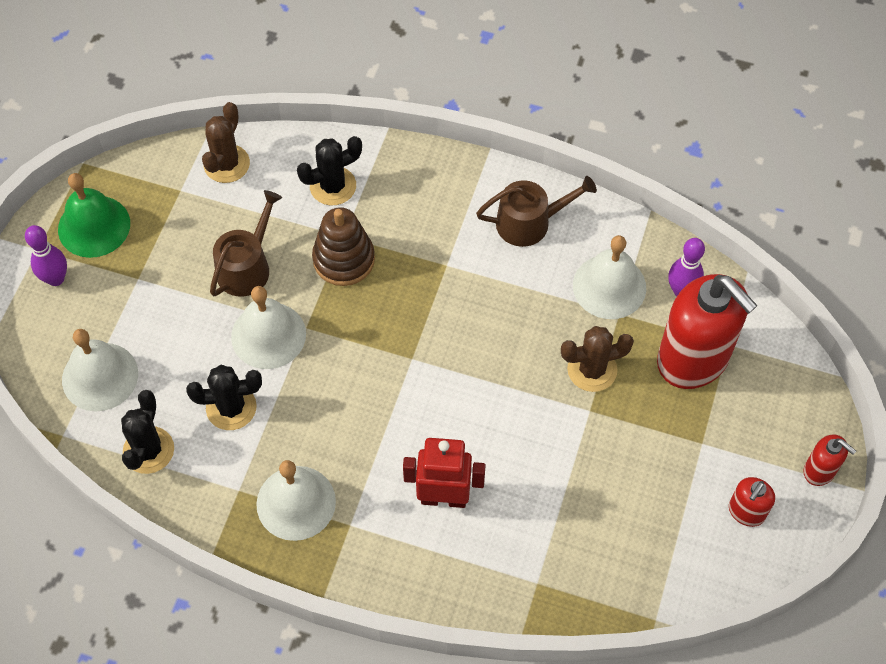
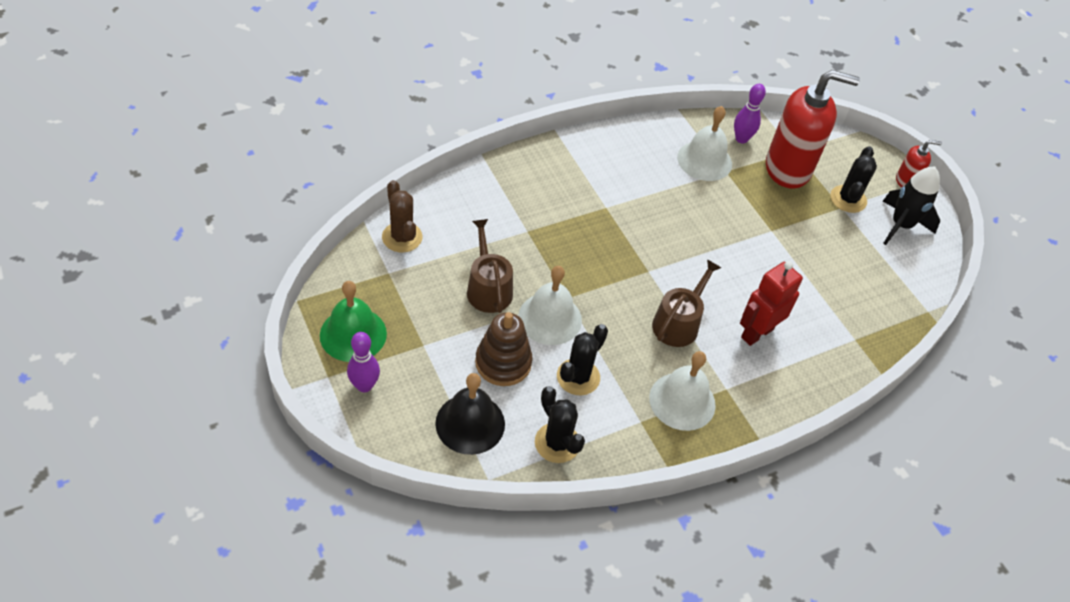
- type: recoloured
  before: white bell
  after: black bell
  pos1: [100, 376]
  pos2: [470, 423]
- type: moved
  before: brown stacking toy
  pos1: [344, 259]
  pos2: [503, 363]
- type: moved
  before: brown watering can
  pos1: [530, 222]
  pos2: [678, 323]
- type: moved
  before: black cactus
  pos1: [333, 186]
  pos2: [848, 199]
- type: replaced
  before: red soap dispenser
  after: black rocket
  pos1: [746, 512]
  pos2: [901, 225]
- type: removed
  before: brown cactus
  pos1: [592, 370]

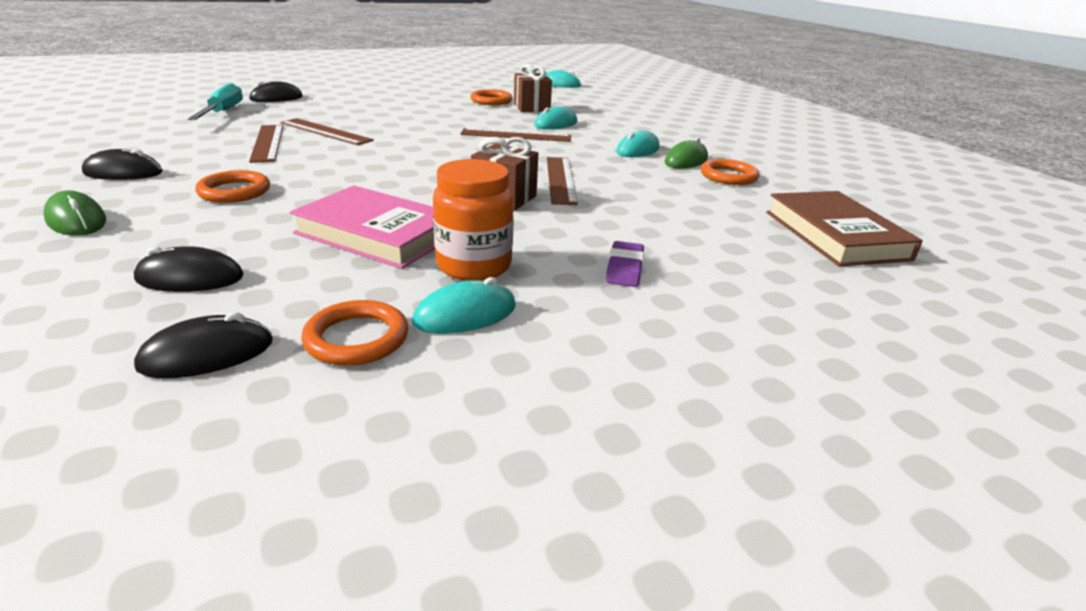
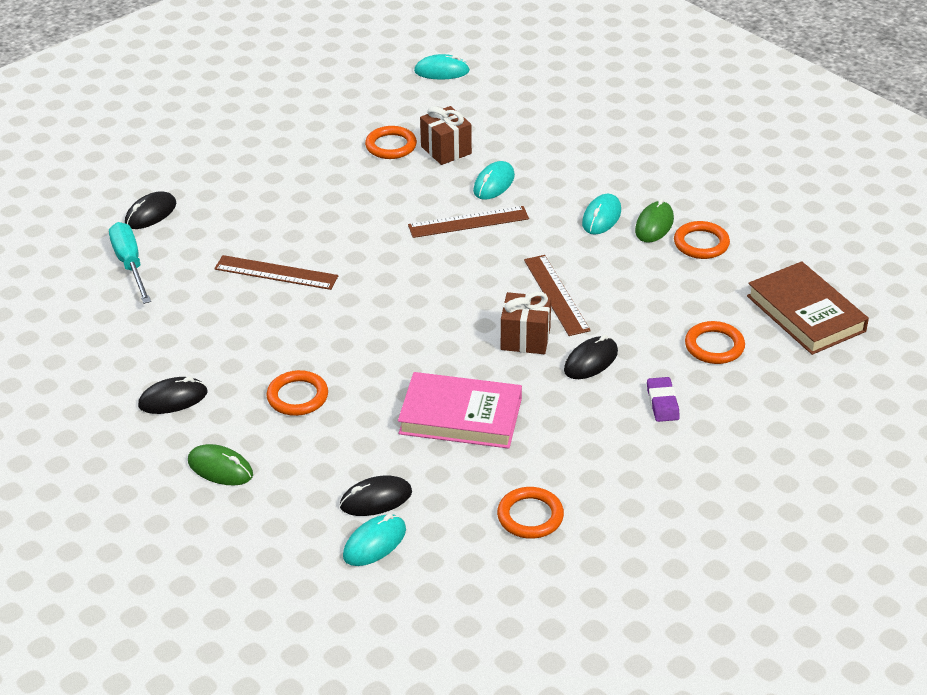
- type: moved
  before: turquoise mouse
  pos1: [465, 315]
  pos2: [374, 543]
- type: moved
  before: black mouse
  pos1: [207, 354]
  pos2: [591, 361]
- type: added
  after: orange ring
  pos2: [714, 346]
- type: removed
  before: brown ruler
  pos1: [267, 143]
- type: removed
  before: orange jar
  pos1: [474, 266]

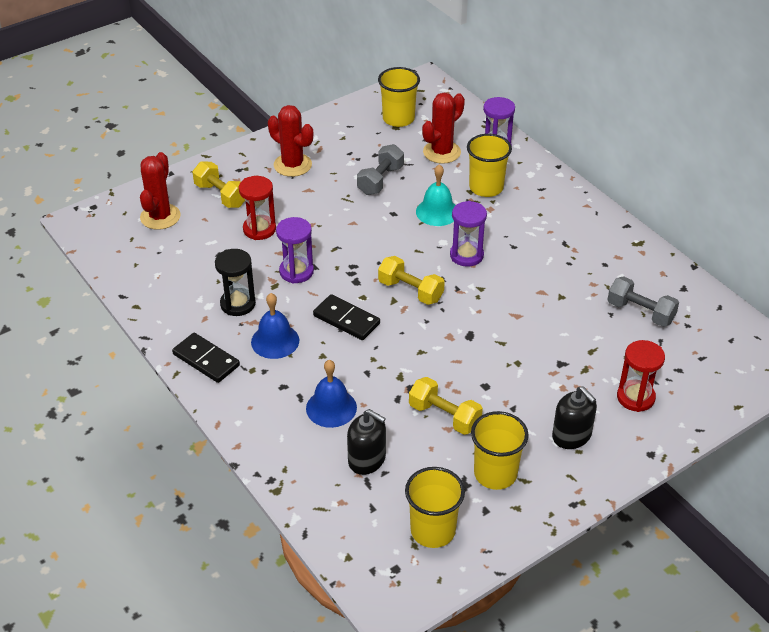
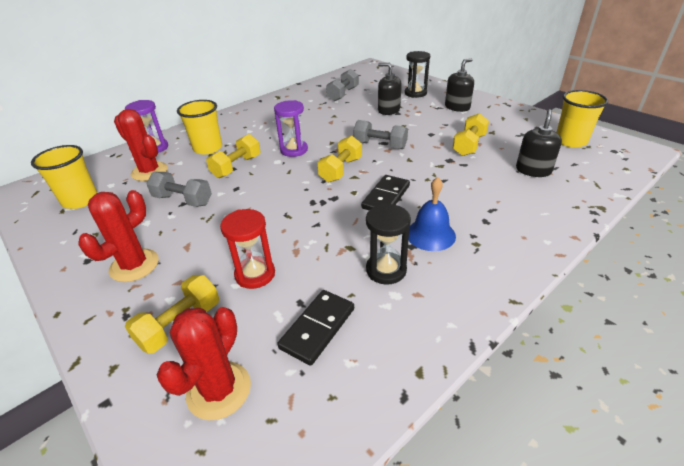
- type: turned
  before: red cactus
  pos1: [160, 217]
  pos2: [219, 390]
  turn: -75
- type: replaced
  before: turquoise bell
  after: yellow dumbbell
  pos1: [437, 212]
  pos2: [237, 167]
- type: moved
  before: black domino
  pos1: [206, 360]
  pos2: [317, 328]
- type: added
  after: grey dumbbell
  pos2: [380, 145]
- type: added
  after: black soap dispenser
  pos2: [388, 110]
- type: recoloured
  before: red hourglass
  after: black hourglass
  pos1: [635, 397]
  pos2: [415, 93]
- type: removed
  before: purple hourglass
  pos1: [296, 272]
- type: removed
  before: blue bell
  pos1: [331, 408]
- type: removed
  before: yellow cup
  pos1: [495, 474]

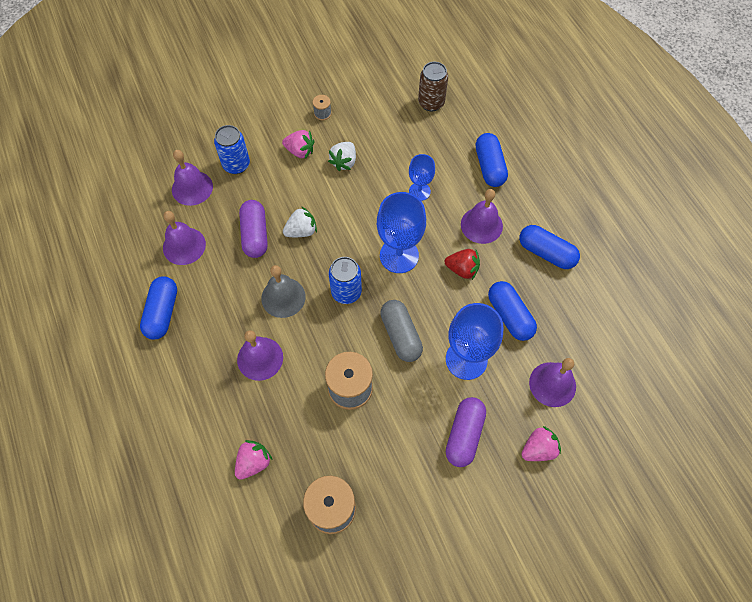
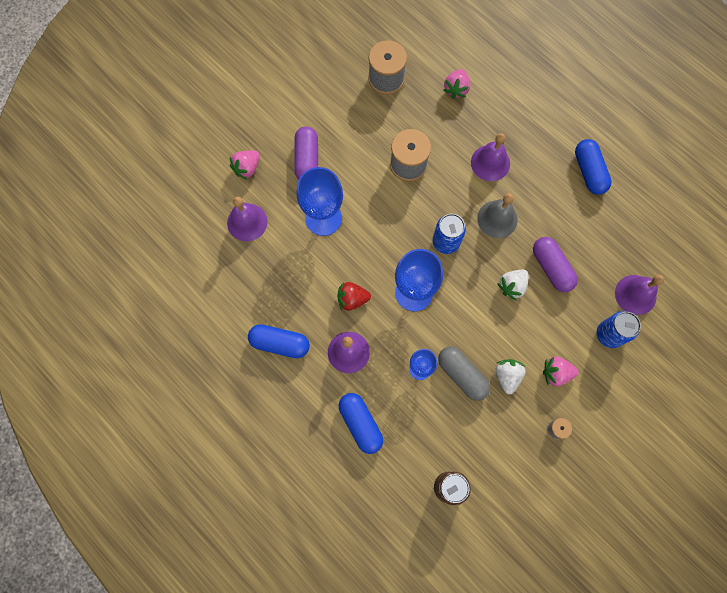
- type: moved
  before: grey capsule
  pos1: [400, 335]
  pos2: [462, 375]
- type: removed
  before: purple bell
  pos1: [184, 246]
- type: removed
  before: blue capsule
  pos1: [510, 315]

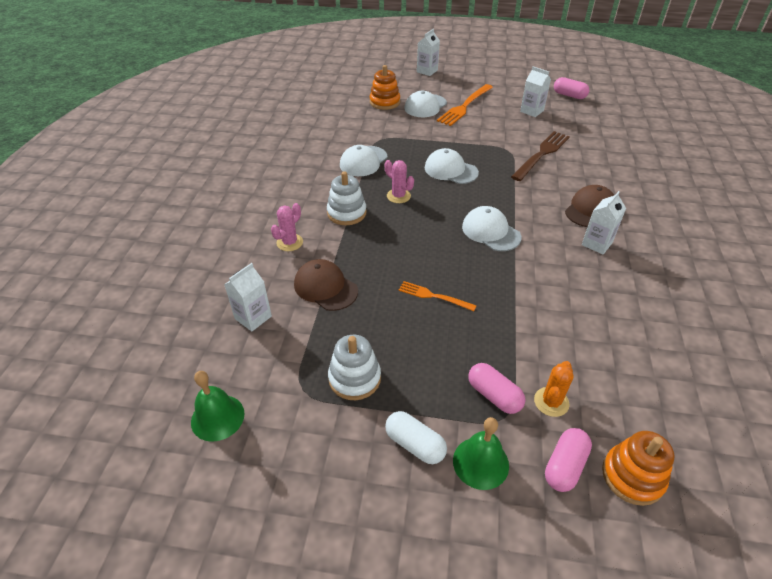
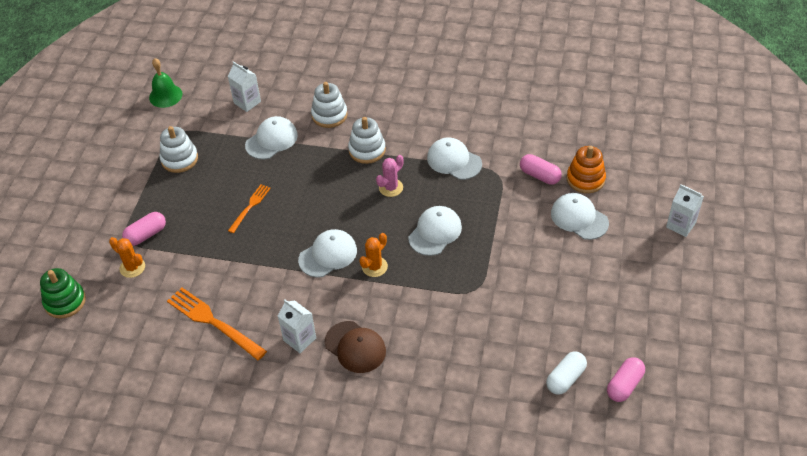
- type: recoloured
  before: orange stacking toy
  after: green stacking toy
  pos1: [632, 476]
  pos2: [65, 301]
- type: moved
  before: orange fork
  pos1: [464, 106]
  pos2: [212, 322]
- type: recoloured
  before: brown cap
  after: white cap
  pos1: [325, 287]
  pos2: [271, 140]
- type: replaced
  before: pink cactus
  after: white stacking toy
  pos1: [289, 242]
  pos2: [329, 115]
- type: added
  after: orange cactus
  pos2: [374, 267]
- type: moved
  before: pink capsule
  pos1: [564, 466]
  pos2: [539, 175]
- type: moved
  before: white capsule
  pos1: [415, 444]
  pos2: [565, 378]
- type: removed
  before: green bell
  pos1: [480, 462]
- type: removed
  before: brown fork
  pos1: [542, 154]
- type: removed
  before: white carton
  pos1: [532, 111]

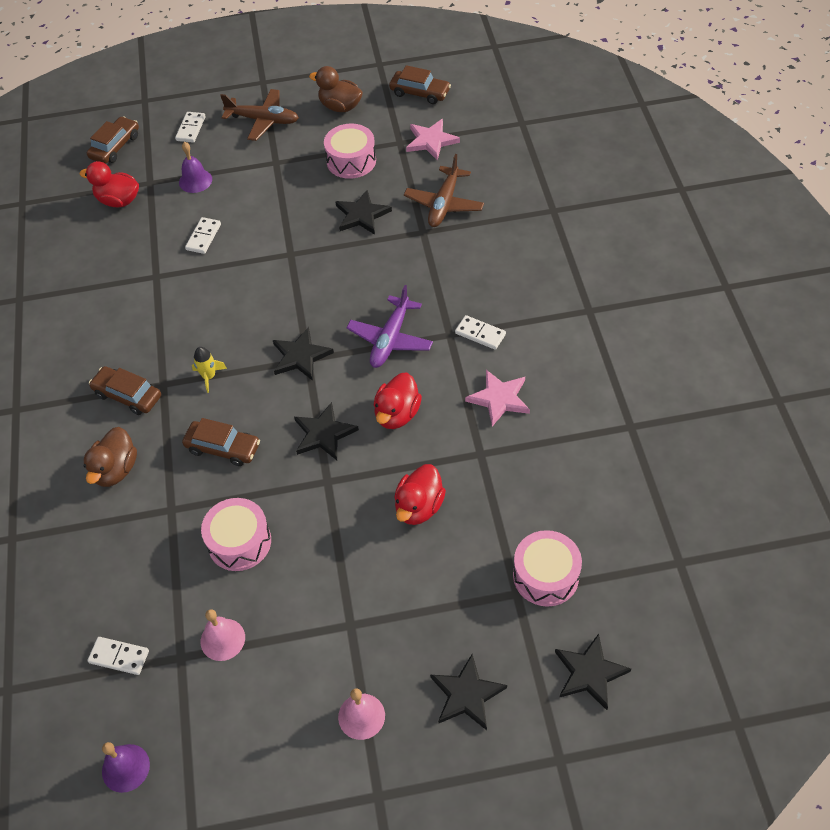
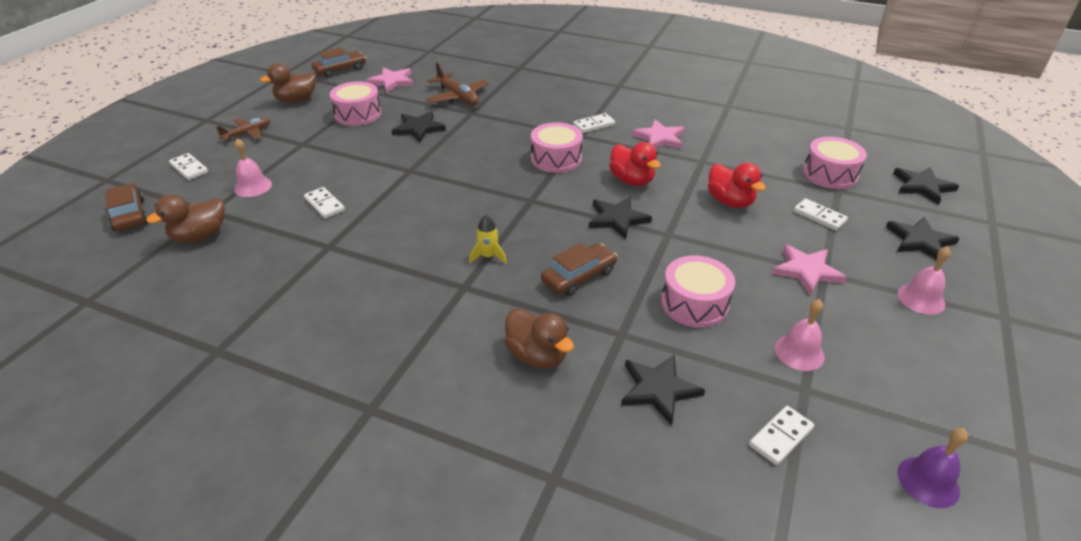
- type: recoloured
  before: red duck
  after: brown duck
  pos1: [118, 200]
  pos2: [200, 236]
- type: resized
  before: brown plane
  pos1: [263, 120]
  pos2: [248, 133]
  scale: 0.66
- type: recoloured
  before: purple bell
  after: pink bell
  pos1: [195, 181]
  pos2: [253, 186]
- type: replaced
  before: purple plane
  after: pink drum
  pos1: [390, 339]
  pos2: [556, 159]
- type: moved
  before: black star
  pos1: [300, 356]
  pos2: [658, 389]
- type: added
  after: pink star
  pos2: [806, 271]
- type: added
  after: white domino
  pos2: [819, 216]
- type: removed
  before: brown car
  pos1: [128, 395]

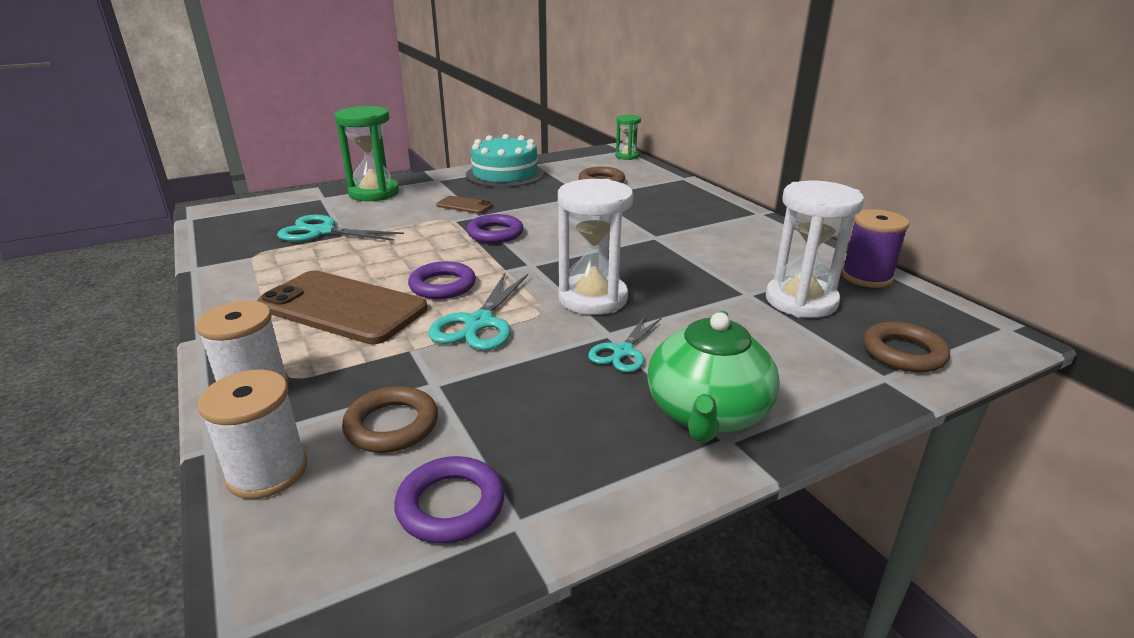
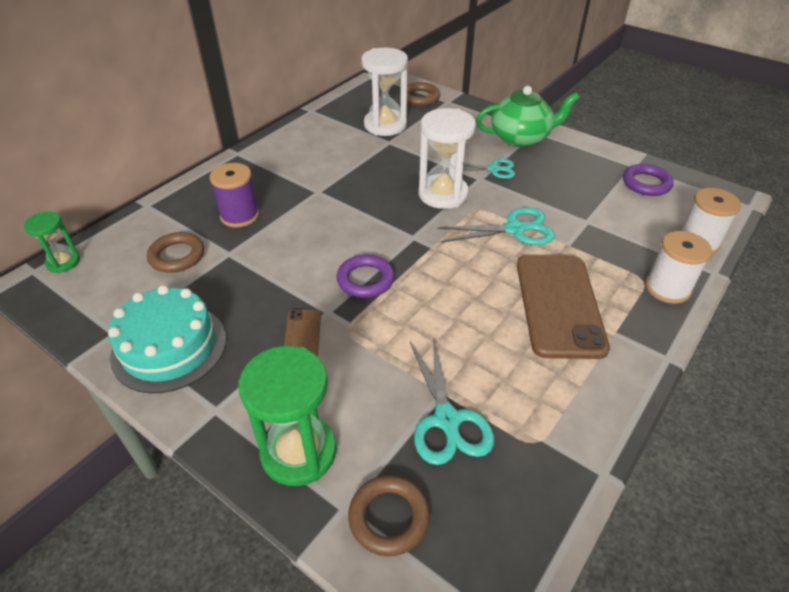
- type: moved
  before: purple spool
  pos1: [866, 277]
  pos2: [239, 216]
- type: moved
  before: brown ring
  pos1: [392, 425]
  pos2: [389, 517]
- type: removed
  before: purple ring
  pos1: [442, 285]

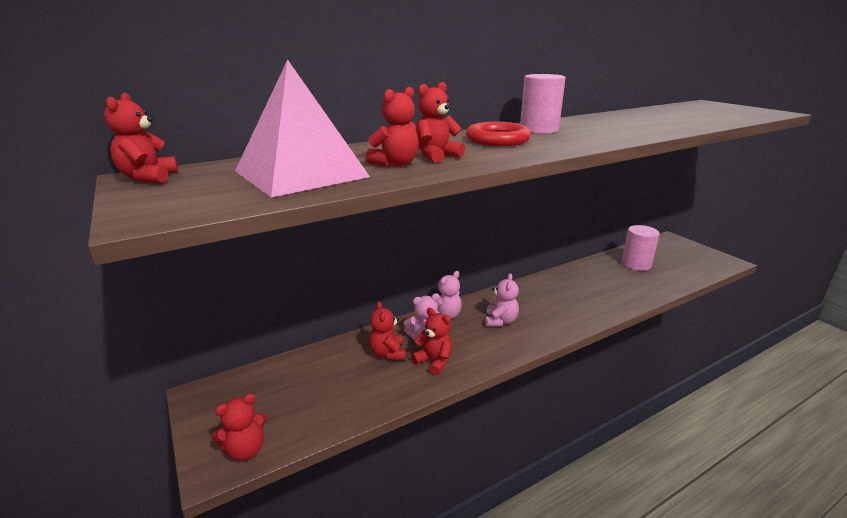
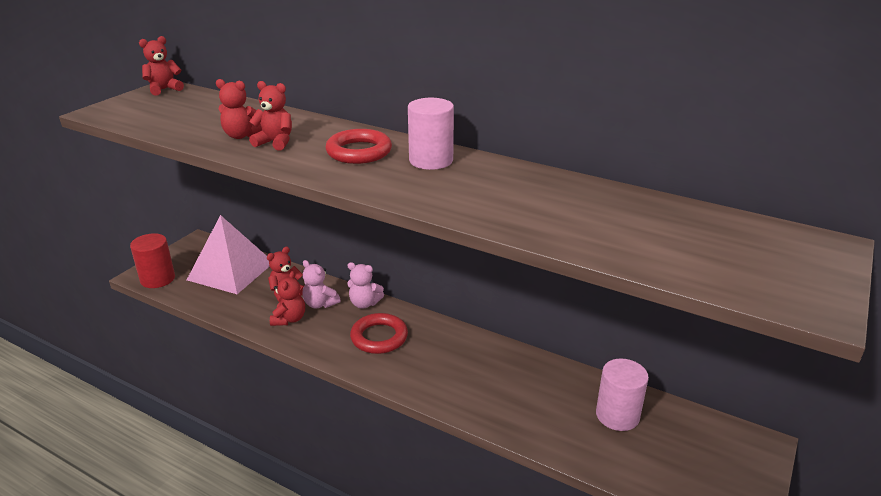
- type: replaced
  before: red teddy bear
  after: red cylinder
  pos1: [245, 449]
  pos2: [157, 279]
- type: moved
  before: pink pyramid
  pos1: [301, 174]
  pos2: [230, 271]
- type: replaced
  before: pink teddy bear
  after: red ring
  pos1: [500, 321]
  pos2: [379, 337]

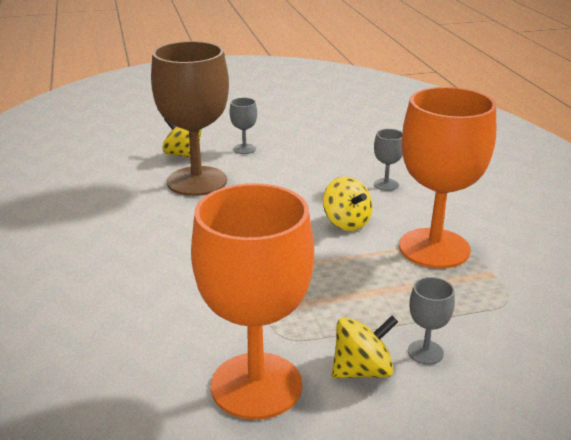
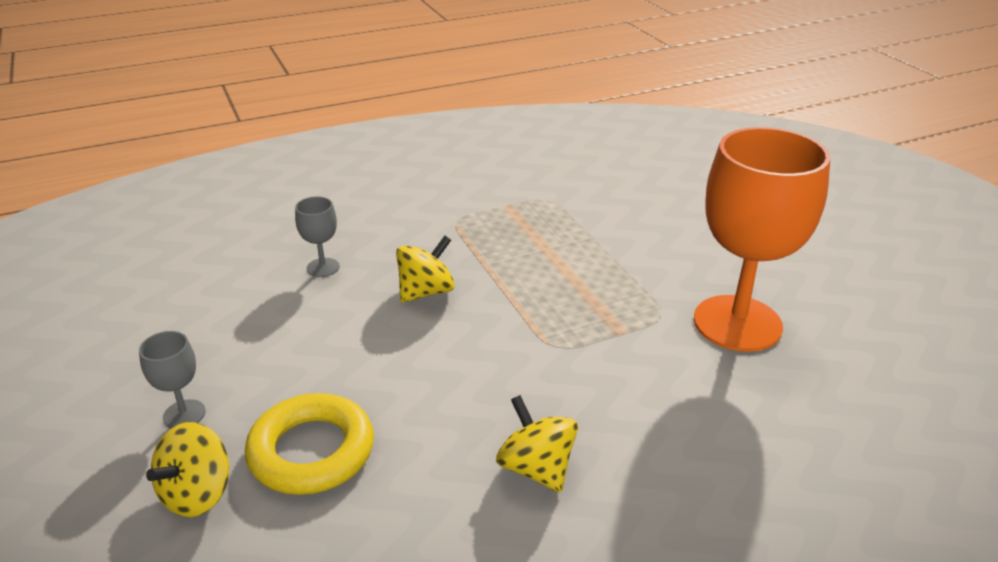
- type: replaced
  before: brown goblet
  after: yellow ring
  pos1: [197, 181]
  pos2: [311, 451]
- type: moved
  before: yellow spinning top
  pos1: [362, 370]
  pos2: [536, 468]
- type: removed
  before: orange goblet
  pos1: [434, 248]
- type: removed
  before: grey goblet
  pos1: [425, 352]

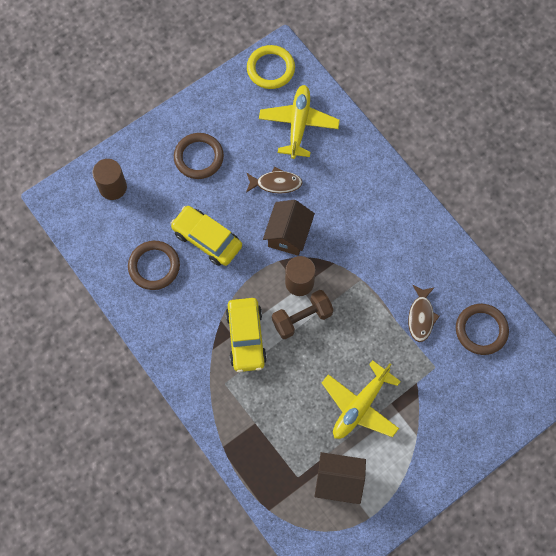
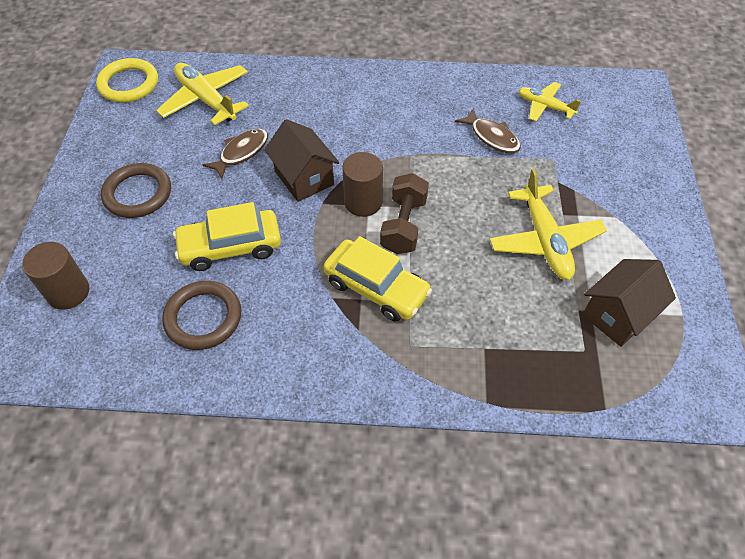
- type: replaced
  before: brown ring
  after: yellow plane
  pos1: [481, 330]
  pos2: [544, 106]

